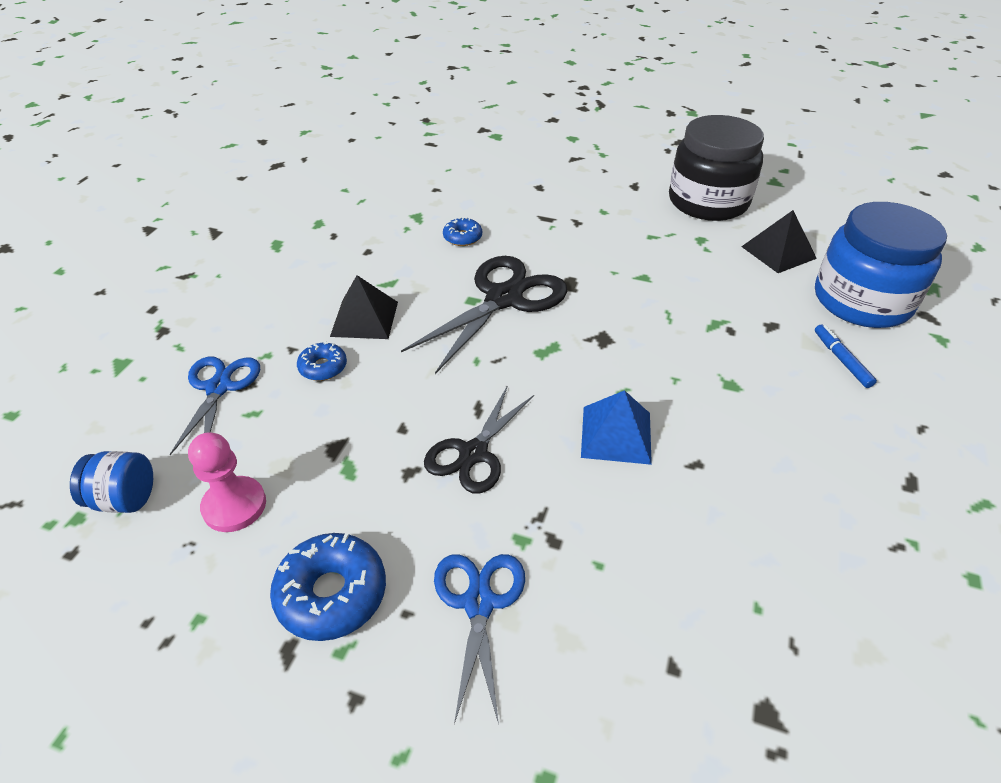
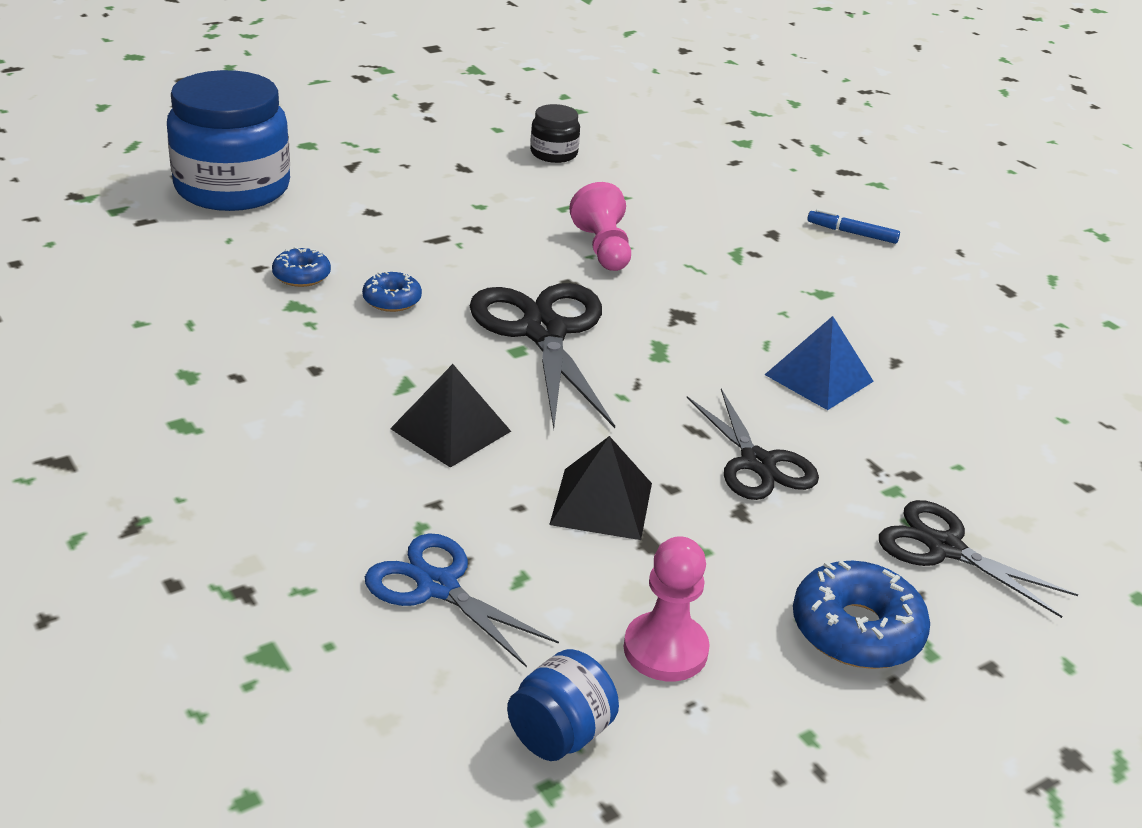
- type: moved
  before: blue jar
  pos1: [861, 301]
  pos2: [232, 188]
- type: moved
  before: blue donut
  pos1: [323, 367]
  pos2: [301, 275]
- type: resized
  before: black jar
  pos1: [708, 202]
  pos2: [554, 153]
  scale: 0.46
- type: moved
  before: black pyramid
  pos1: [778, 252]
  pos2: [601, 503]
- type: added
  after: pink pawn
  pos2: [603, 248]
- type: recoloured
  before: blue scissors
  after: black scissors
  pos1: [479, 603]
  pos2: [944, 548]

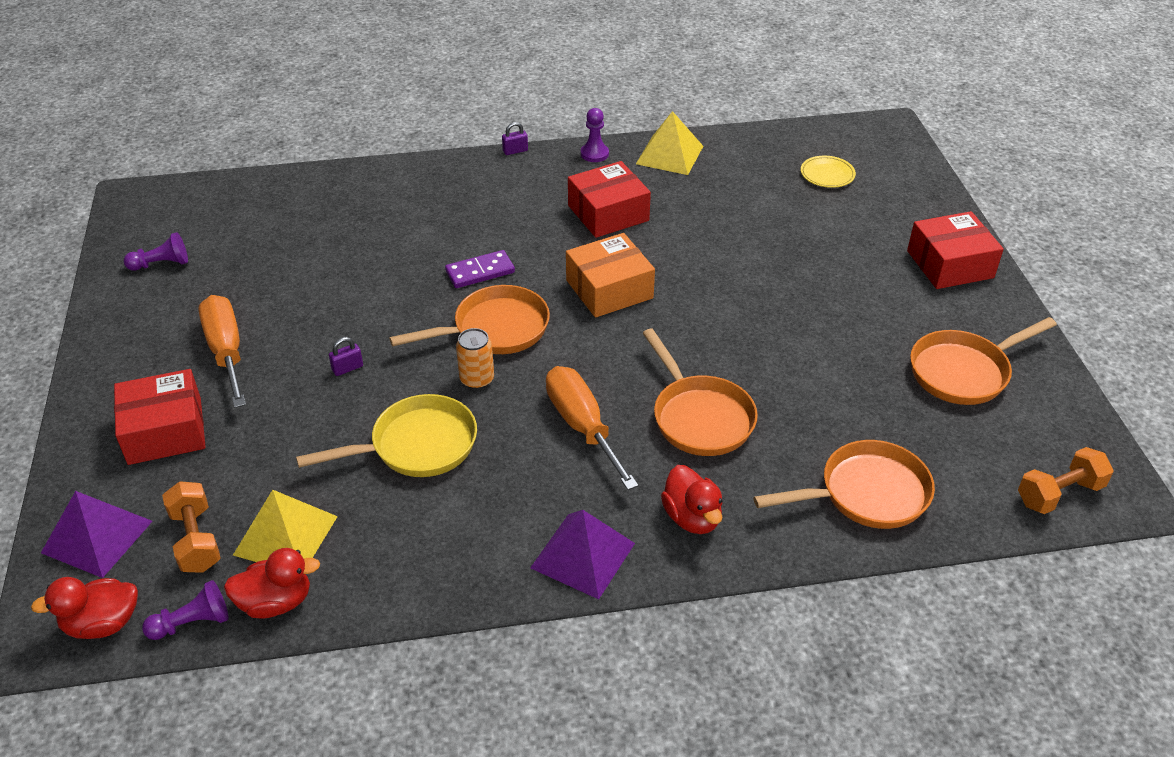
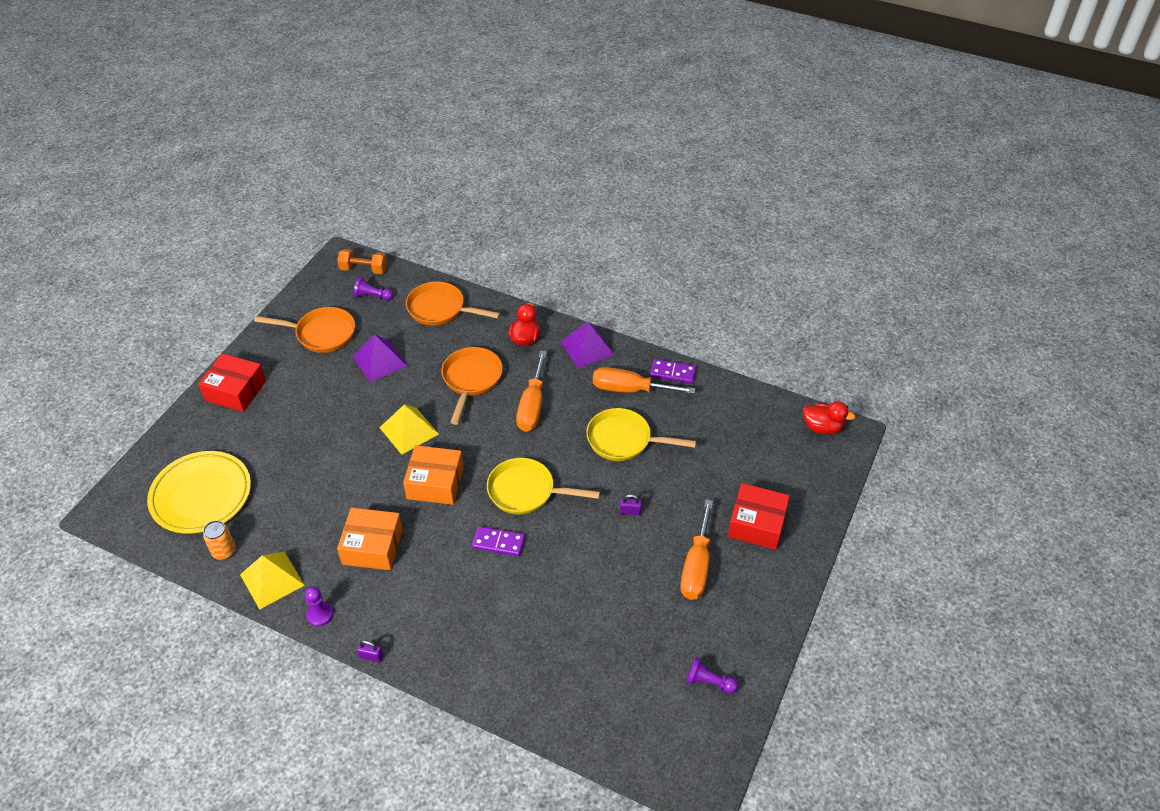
- type: resized
  before: yellow plate
  pos1: [827, 174]
  pos2: [201, 495]
  scale: 2.23
- type: moved
  before: orange can
  pos1: [477, 380]
  pos2: [224, 551]
- type: recoloured
  before: red box
  after: orange box
  pos1: [608, 213]
  pos2: [372, 546]
- type: moved
  before: purple pyramid
  pos1: [97, 537]
  pos2: [379, 361]
- type: moved
  before: purple pawn
  pos1: [192, 623]
  pos2: [373, 296]
- type: moved
  before: yellow pyramid
  pos1: [286, 535]
  pos2: [409, 430]
- type: recoloured
  before: orange pan
  after: yellow pan
  pos1: [495, 329]
  pos2: [526, 491]
- type: added
  after: orange screwdriver
  pos2: [630, 389]
- type: added
  after: purple domino
  pos2: [673, 373]
- type: removed
  before: orange dumbbell
  pos1: [196, 540]
- type: removed
  before: red duck
  pos1: [276, 602]

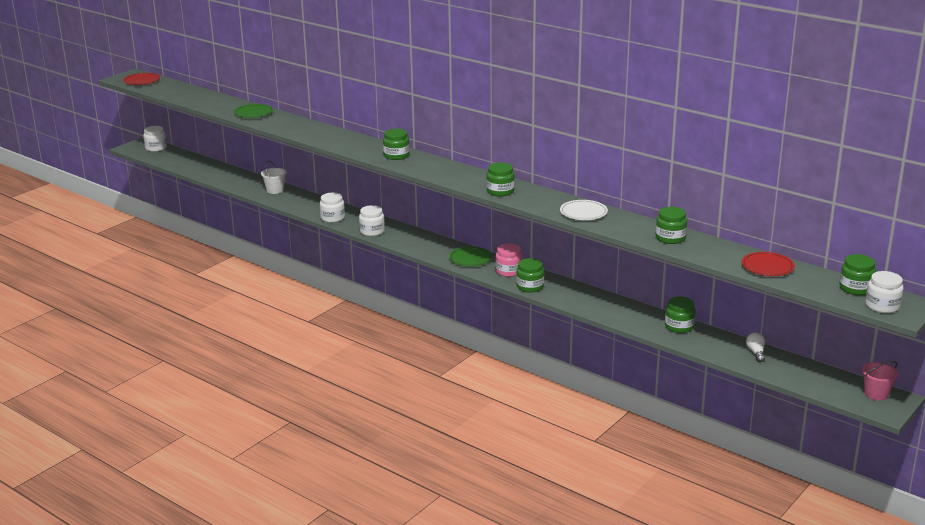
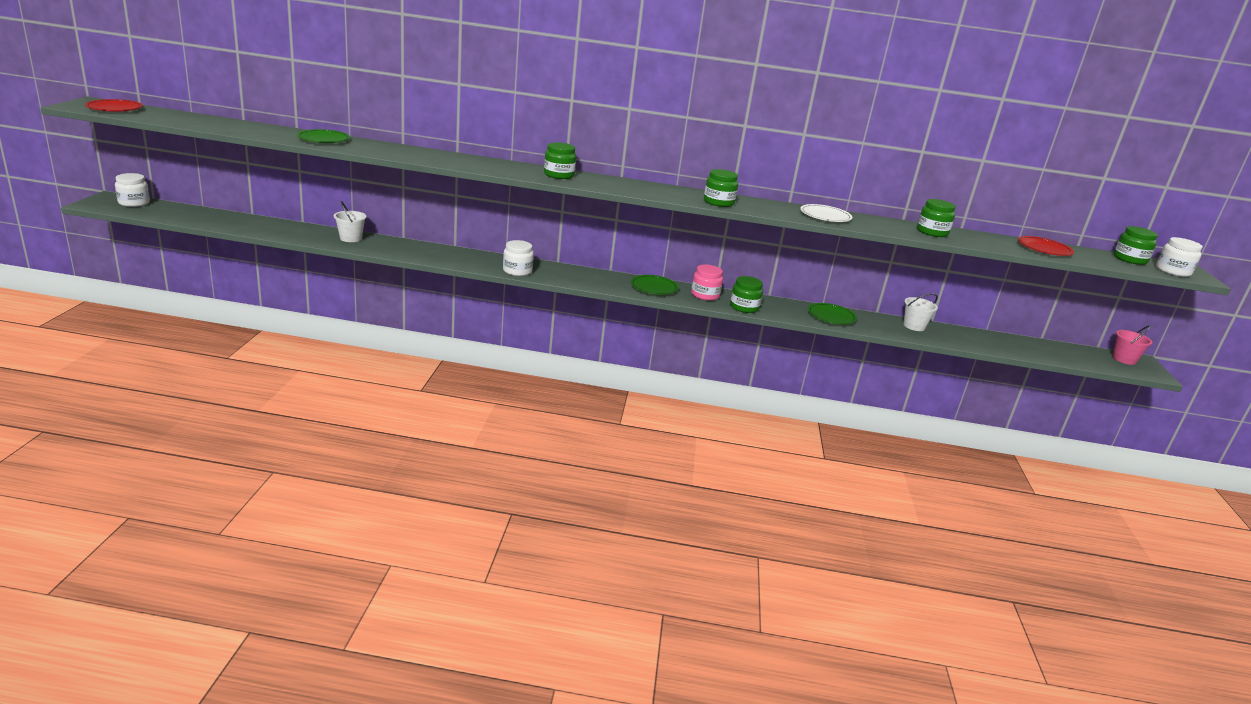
- type: added
  after: green plate
  pos2: [831, 317]
- type: replaced
  before: green jar
  after: white bucket
  pos1: [679, 326]
  pos2: [914, 326]
- type: removed
  before: white jar
  pos1: [332, 218]
- type: removed
  before: white light bulb
  pos1: [756, 353]

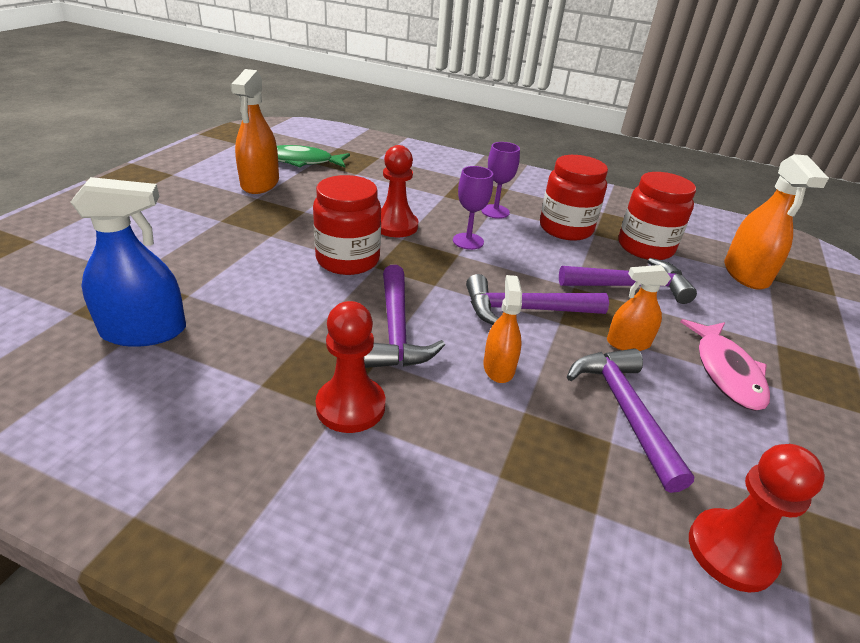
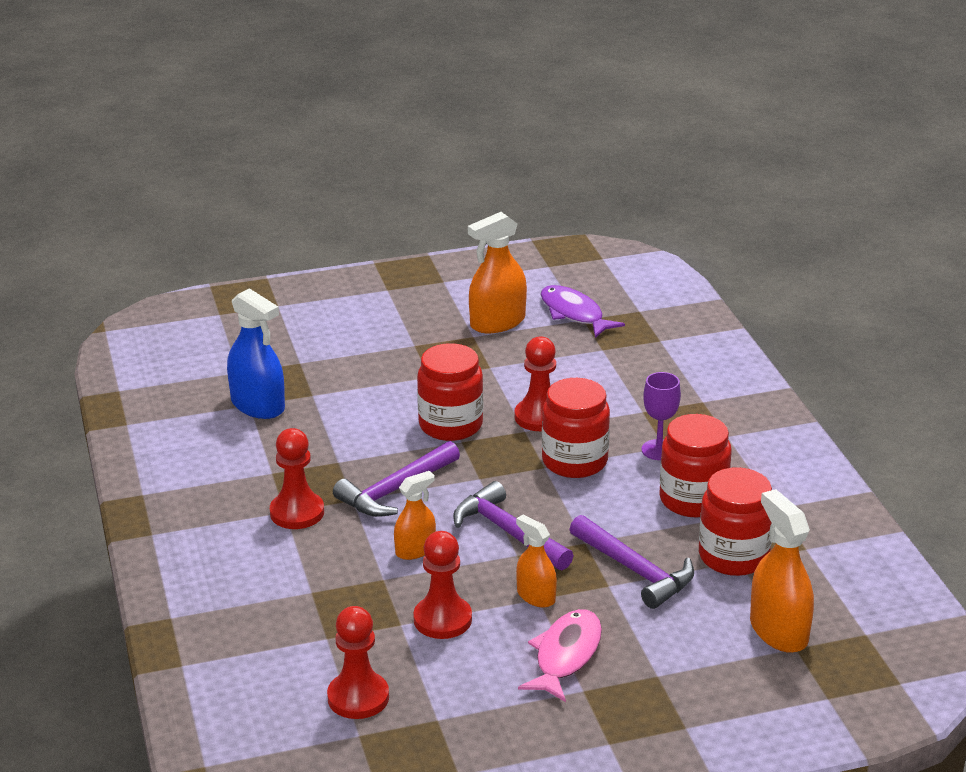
- type: replaced
  before: purple hammer
  after: red pawn
  pos1: [624, 410]
  pos2: [442, 619]
- type: turned
  before: pink fish
  pos1: [726, 372]
  pos2: [565, 655]
  turn: 150
- type: recoloured
  before: green fish
  after: purple fish
  pos1: [302, 161]
  pos2: [574, 314]
- type: replaced
  before: purple goblet
  after: red jar
  pos1: [468, 241]
  pos2: [574, 461]
- type: turned
  before: orange spray bottle
  pos1: [745, 274]
  pos2: [778, 631]
  turn: 105

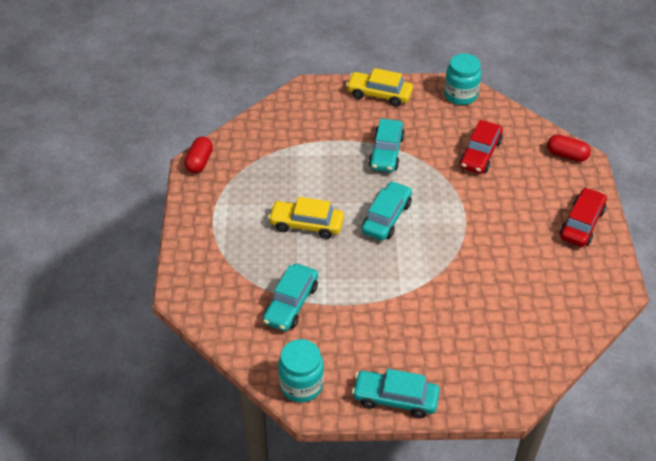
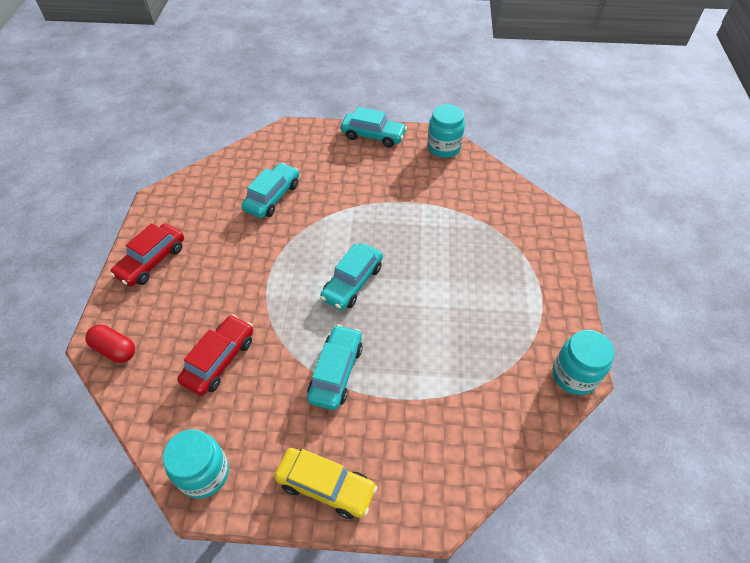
- type: moved
  before: turquoise car
  pos1: [291, 303]
  pos2: [272, 197]
- type: replaced
  before: red capsule
  after: turquoise jar
  pos1: [199, 162]
  pos2: [574, 375]
- type: removed
  before: yellow car
  pos1: [306, 224]

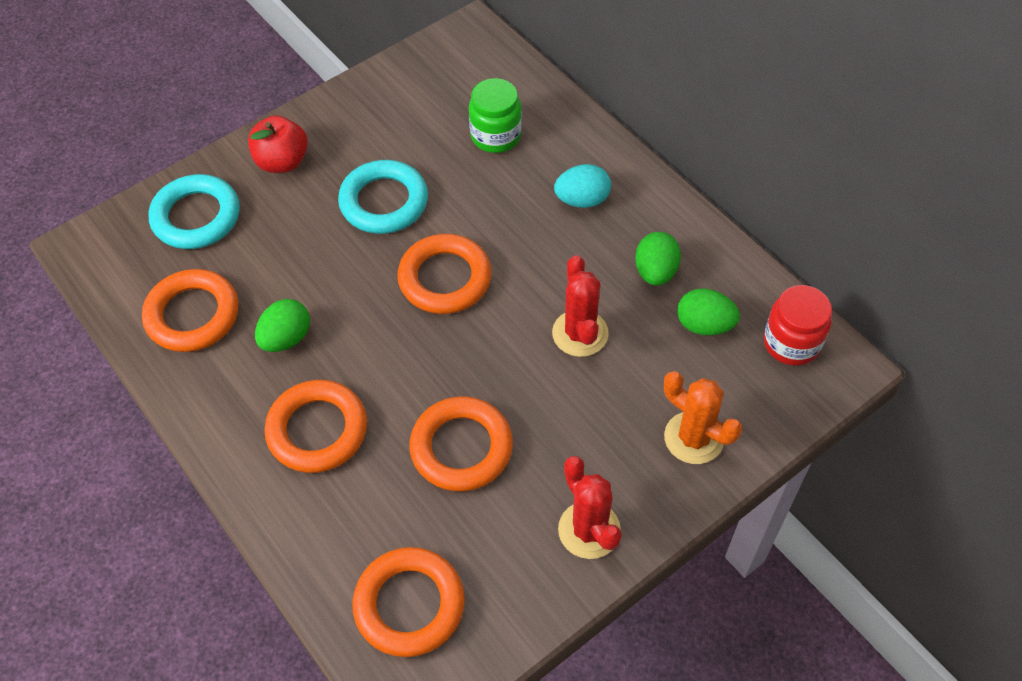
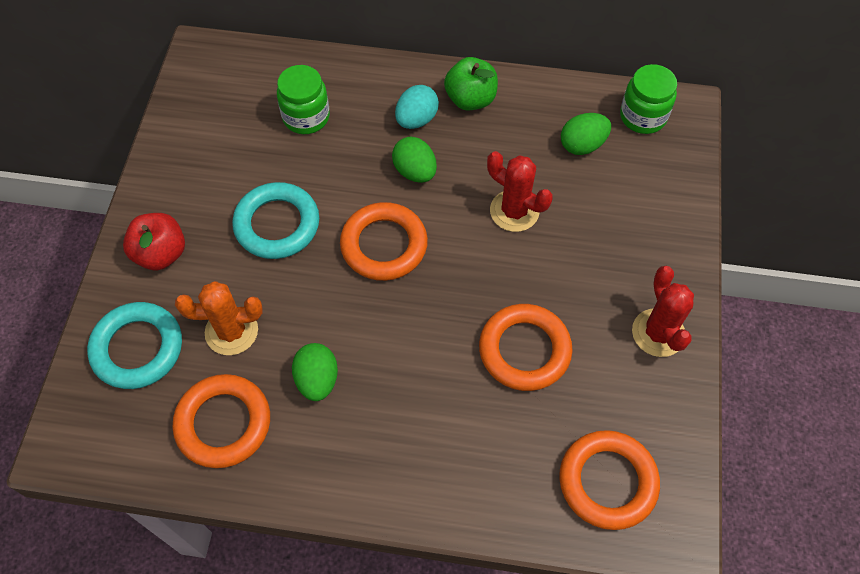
- type: moved
  before: orange cactus
  pos1: [693, 438]
  pos2: [231, 331]
- type: moved
  before: green egg
  pos1: [655, 272]
  pos2: [415, 171]
- type: added
  after: green apple
  pos2: [470, 99]
- type: recoloured
  before: red jar
  after: green jar
  pos1: [791, 343]
  pos2: [643, 117]
- type: turned
  before: red cactus
  pos1: [589, 530]
  pos2: [658, 333]
  turn: 60
- type: removed
  before: orange ring
  pos1: [317, 430]

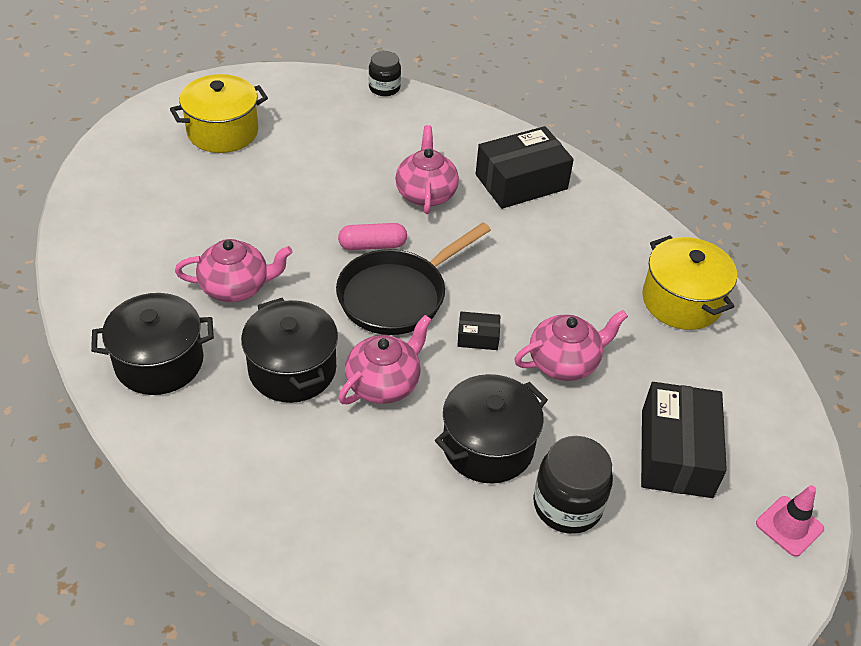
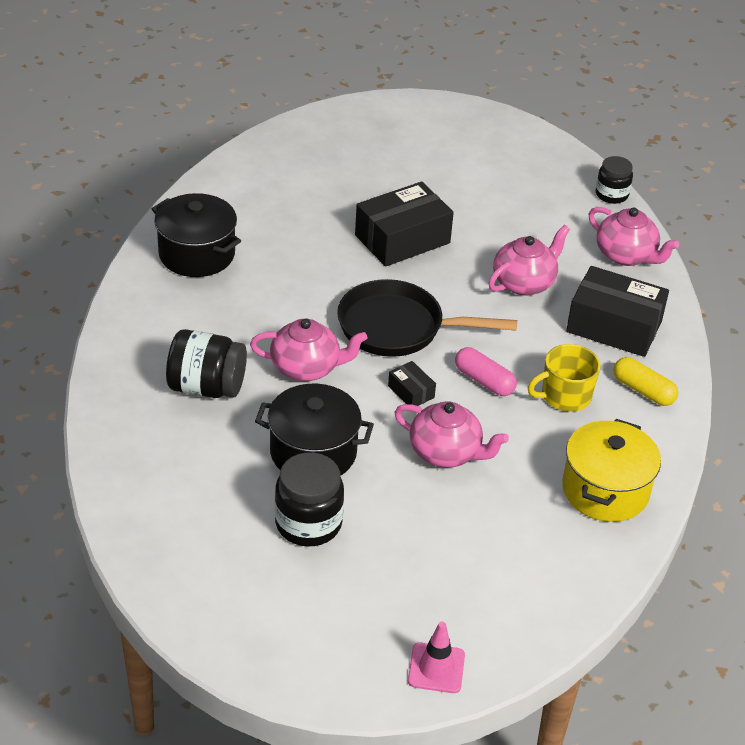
- type: added
  after: black jar
  pos2: [206, 387]
- type: moved
  before: black box
  pos1: [676, 453]
  pos2: [402, 239]
- type: moved
  before: pink capsule
  pos1: [372, 245]
  pos2: [484, 381]
- type: added
  after: yellow mug
  pos2: [564, 396]
- type: moved
  before: pink teapot
  pos1: [236, 287]
  pos2: [626, 255]
- type: added
  after: yellow capsule
  pos2: [643, 390]
- type: removed
  before: yellow pot
  pos1: [223, 132]
- type: removed
  before: black pot
  pos1: [292, 369]

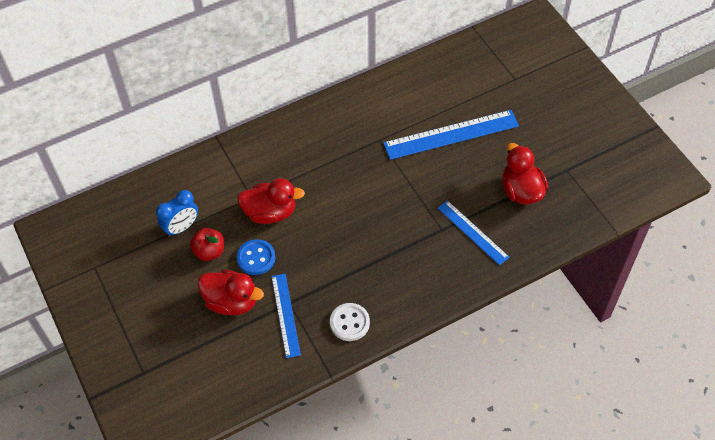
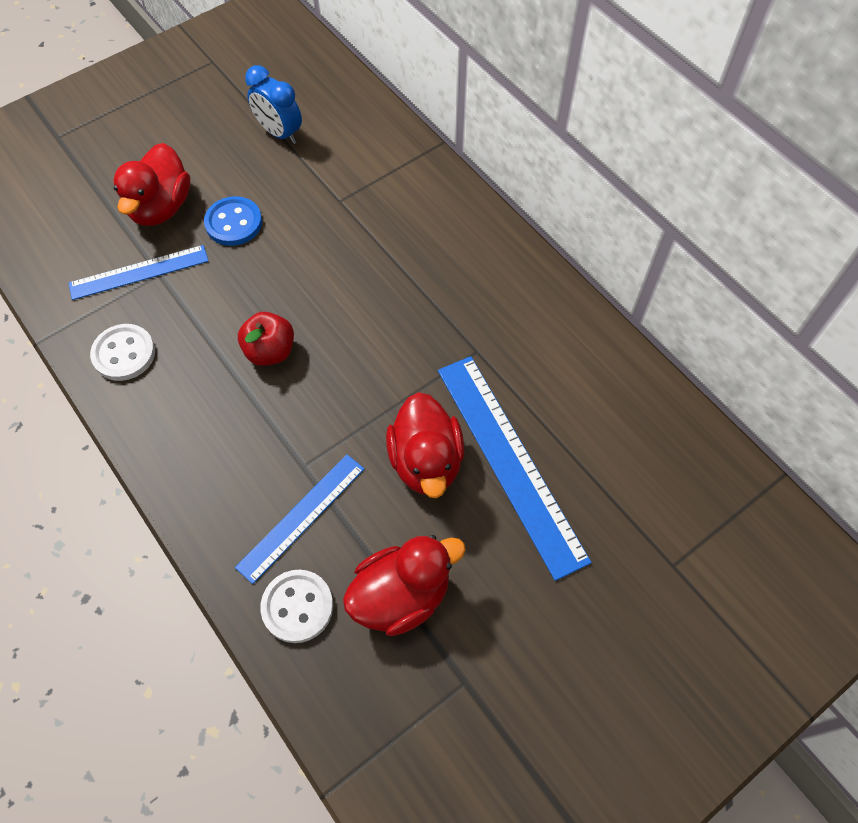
- type: moved
  before: red apple
  pos1: [209, 252]
  pos2: [270, 351]
- type: added
  after: white button
  pos2: [297, 607]
- type: moved
  before: red duck
  pos1: [270, 213]
  pos2: [426, 461]

